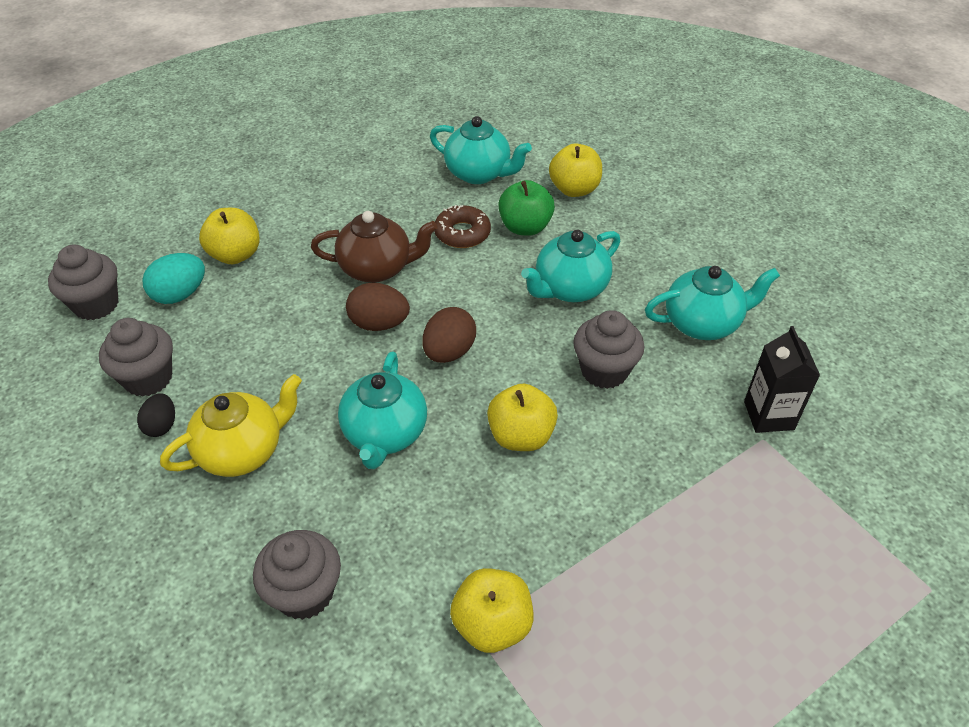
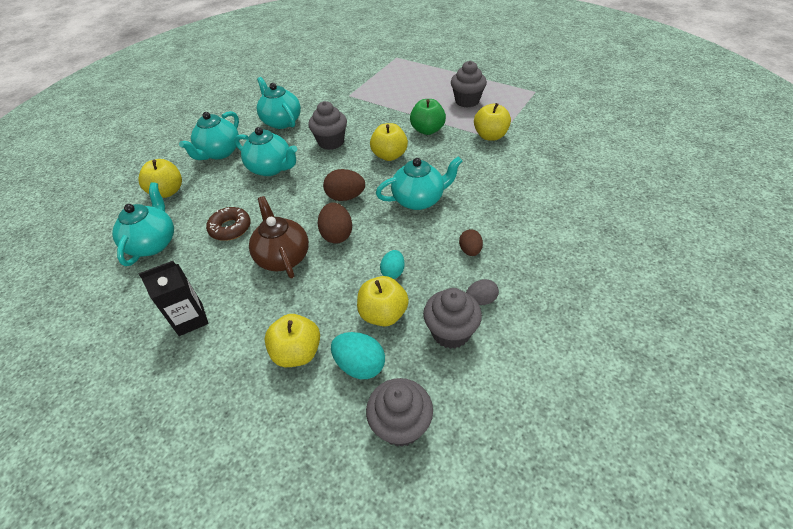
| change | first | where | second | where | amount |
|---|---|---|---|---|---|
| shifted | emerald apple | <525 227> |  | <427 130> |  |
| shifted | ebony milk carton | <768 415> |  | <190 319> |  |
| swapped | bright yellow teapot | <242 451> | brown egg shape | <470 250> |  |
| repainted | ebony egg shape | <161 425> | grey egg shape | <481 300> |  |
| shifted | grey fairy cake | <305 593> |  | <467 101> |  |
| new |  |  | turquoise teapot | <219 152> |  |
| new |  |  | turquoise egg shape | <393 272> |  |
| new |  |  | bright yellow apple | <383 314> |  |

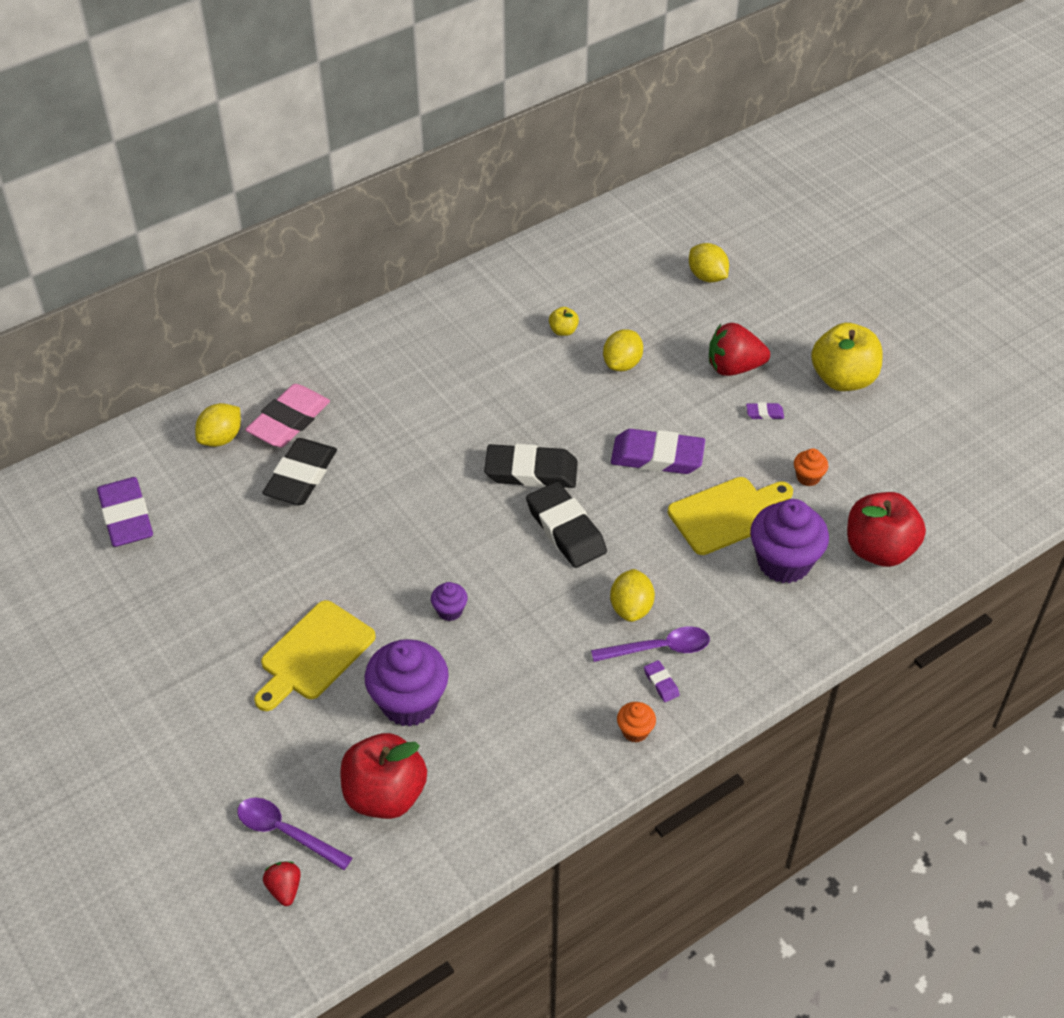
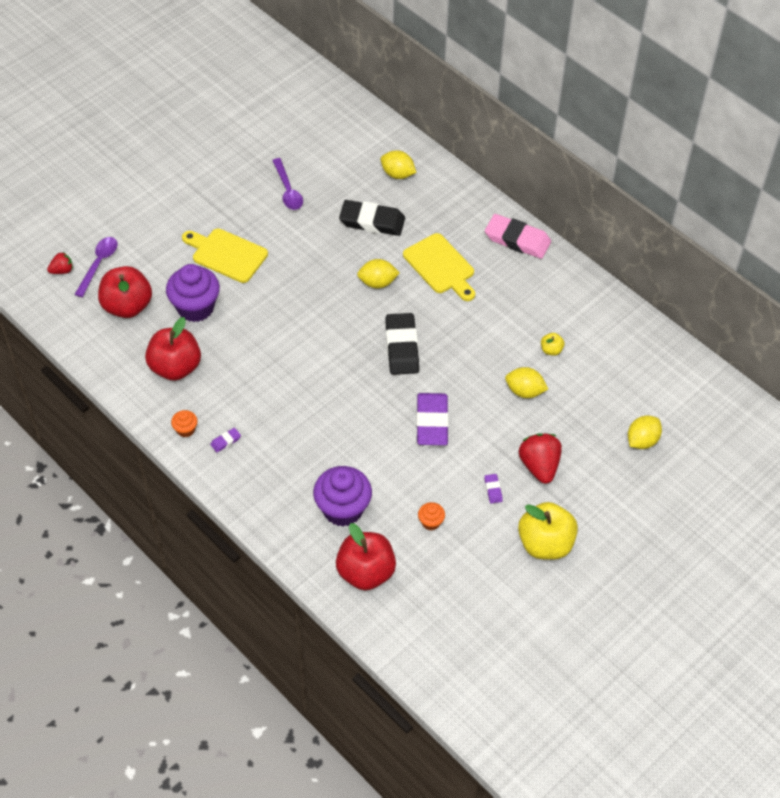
| change | first | where | second | where | amount |
|---|---|---|---|---|---|
| shifted | rosy eraser | <289 421> |  | <517 240> |  |
| gone | violet eraser | <126 517> |  |  |  |
| shifted | bright yellow chopping board | <727 514> |  | <441 266> |  |
| gone | ebony eraser | <565 529> |  |  |  |
| shifted | bright yellow lemon | <631 608> |  | <377 283> |  |
| gone | violet fairy cake | <450 611> |  |  |  |
| shifted | violet tablespoon | <659 648> |  | <288 190> |  |
| new |  |  | scarlet apple | <175 367> |  |

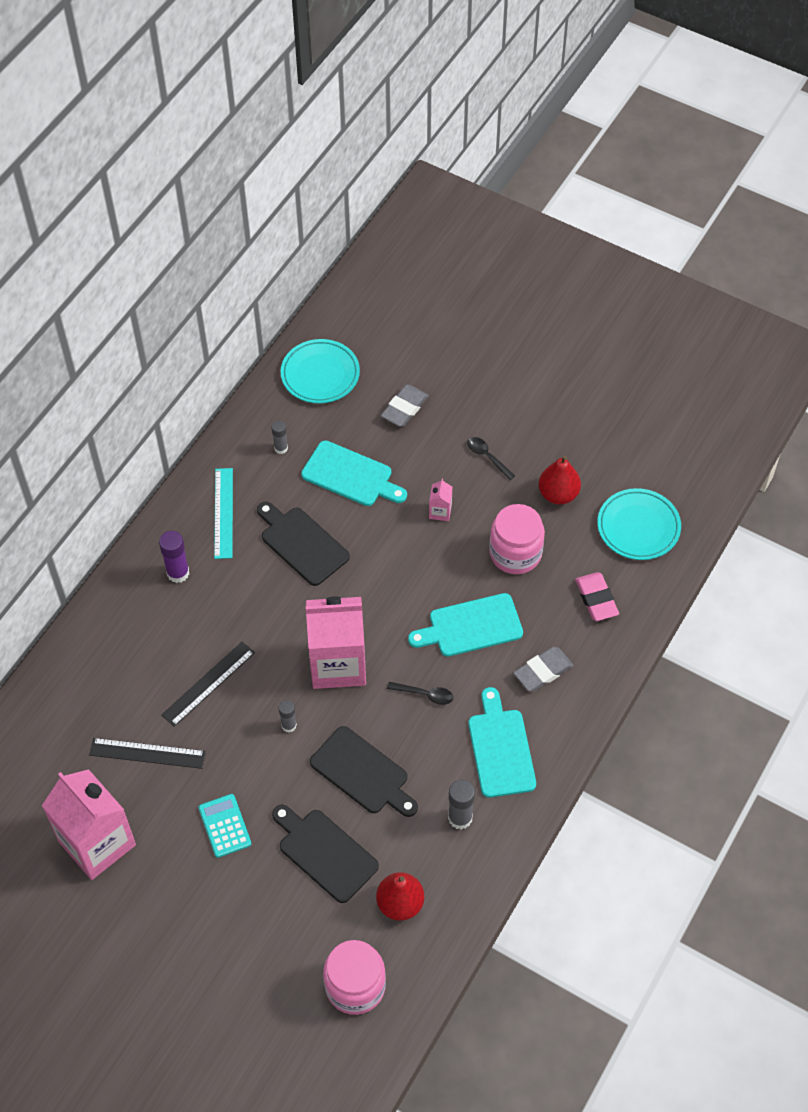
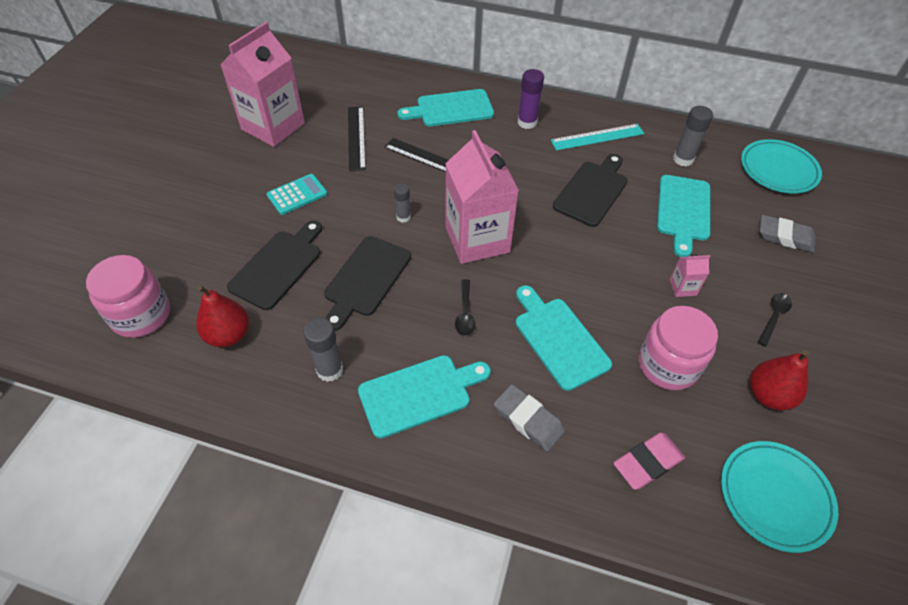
| change | first | where | second | where | amount |
|---|---|---|---|---|---|
| scaled | grey stick of glue | <281 448> |  | <683 159> | x1.56 |
| new |  |  | turquoise chopping board | <451 109> |  |

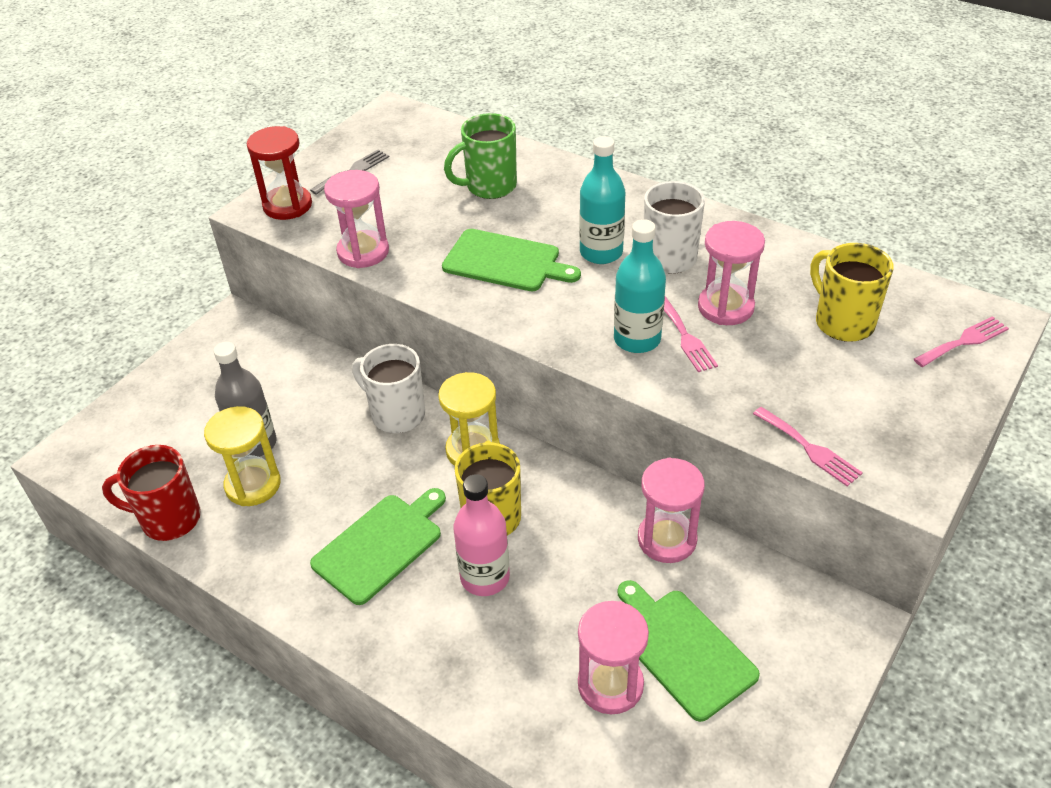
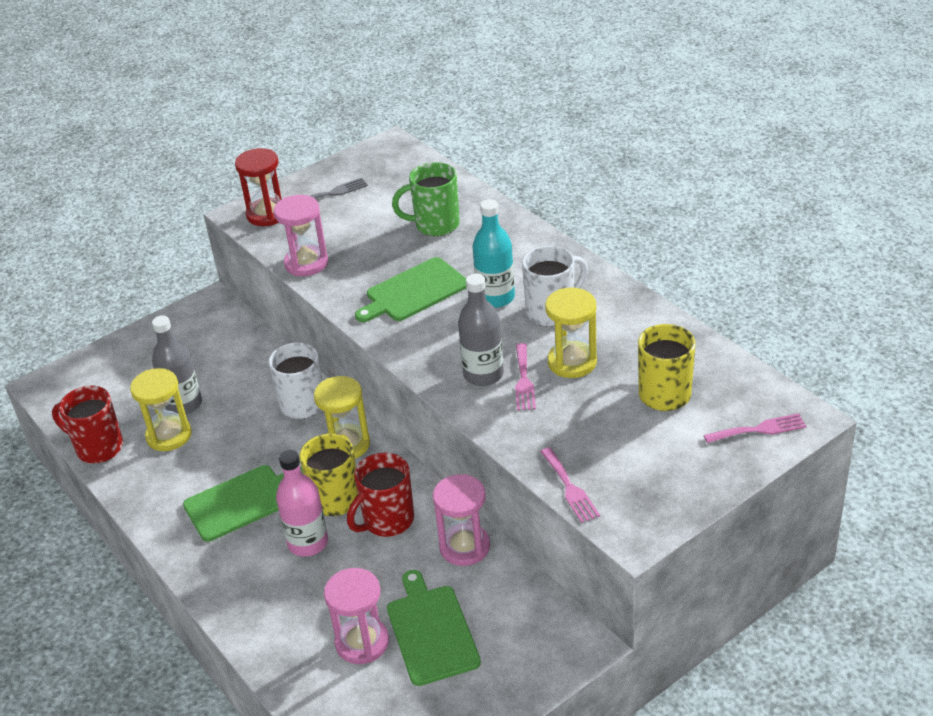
| change | first | where | second | where | amount |
|---|---|---|---|---|---|
| repainted | turquoise drink bottle | <637 339> | grey drink bottle | <483 374> |  |
| repainted | rosy sandglass | <725 307> | bright yellow sandglass | <572 362> |  |
| rotated | emerald chopping board | <505 262> |  | <414 291> | 105 degrees clockwise |
| new |  |  | scarlet mug | <387 521> |  |

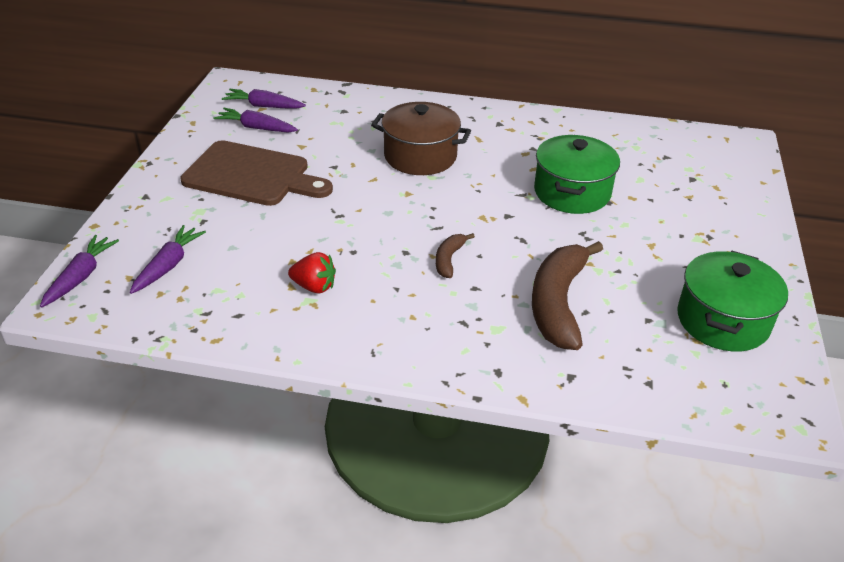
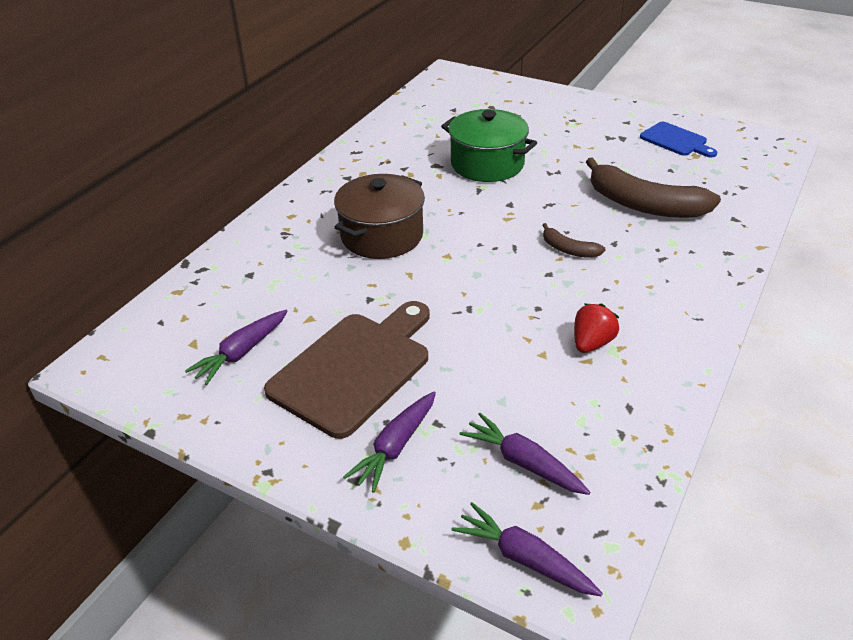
| change | first | where | second | where | amount |
|---|---|---|---|---|---|
| shifted | violet carrot | <264 106> |  | <395 447> |  |
| swapped | emerald stockpot | <722 320> | cobalt chopping board | <676 140> |  |

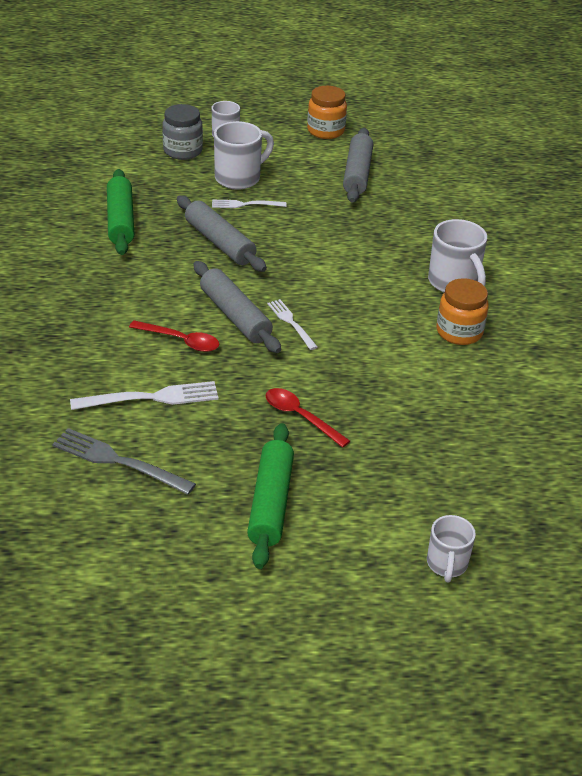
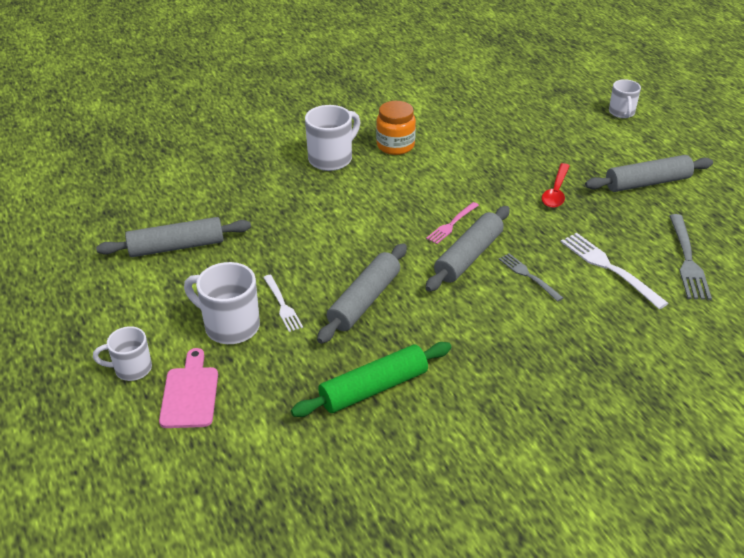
| change | first | where | second | where | amount |
|---|---|---|---|---|---|
| gone | orange-coloured jar | <325 131> |  |  |  |
| swapped | grey jar | <183 151> | rosy chopping board | <190 393> |  |
| repainted | white table fork | <291 322> | rosy table fork | <451 224> |  |
| swapped | scarlet tablespoon | <181 341> | grey table fork | <528 276> |  |
| repainted | emerald dough roller | <271 503> | grey dough roller | <647 182> |  |
| rotated | white mug | <446 564> |  | <621 113> | 105 degrees clockwise |

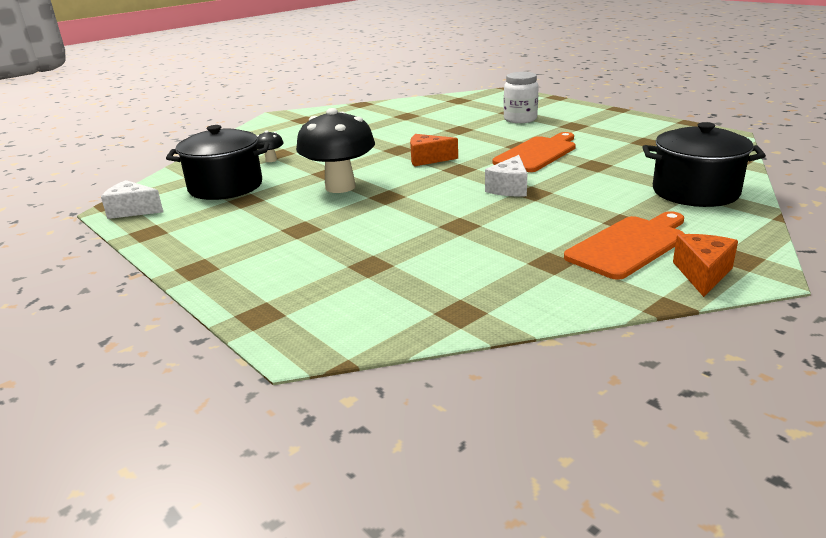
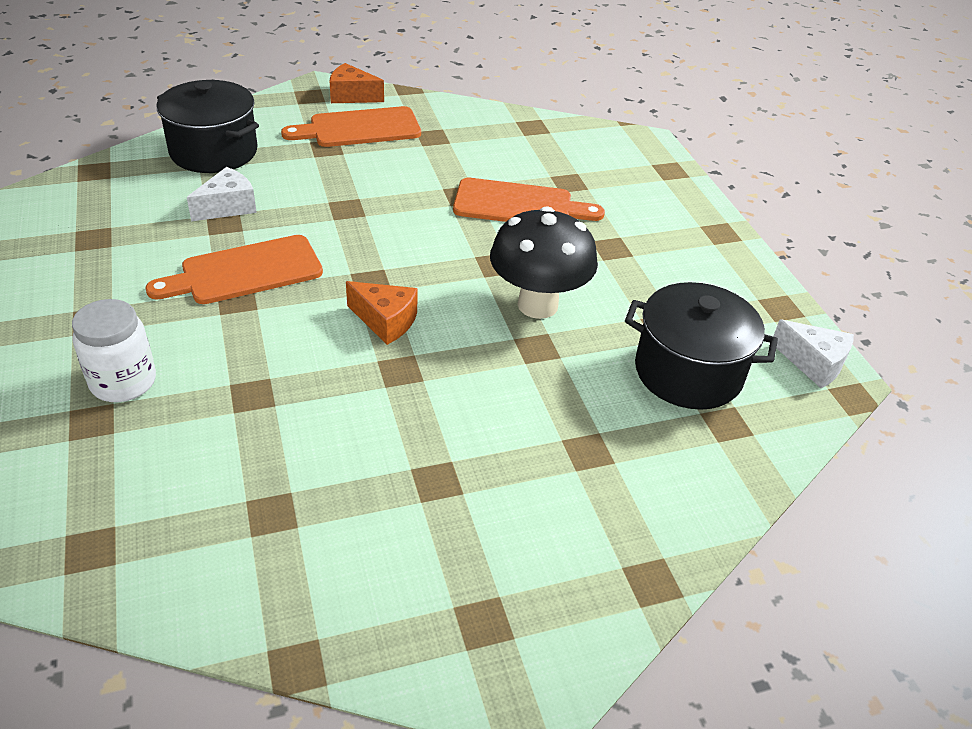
| change | first | where | second | where | amount |
|---|---|---|---|---|---|
| gone | ebony mushroom | <271 160> |  |  |  |
| shifted | white cheese | <509 188> |  | <228 207> |  |
| rotated | orange-coloured cheese | <702 274> |  | <352 96> | 60 degrees clockwise |
| new |  |  | orange-coloured chopping board | <519 205> |  |

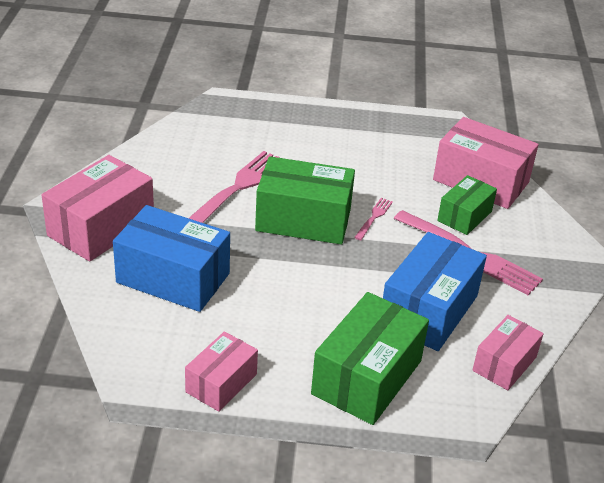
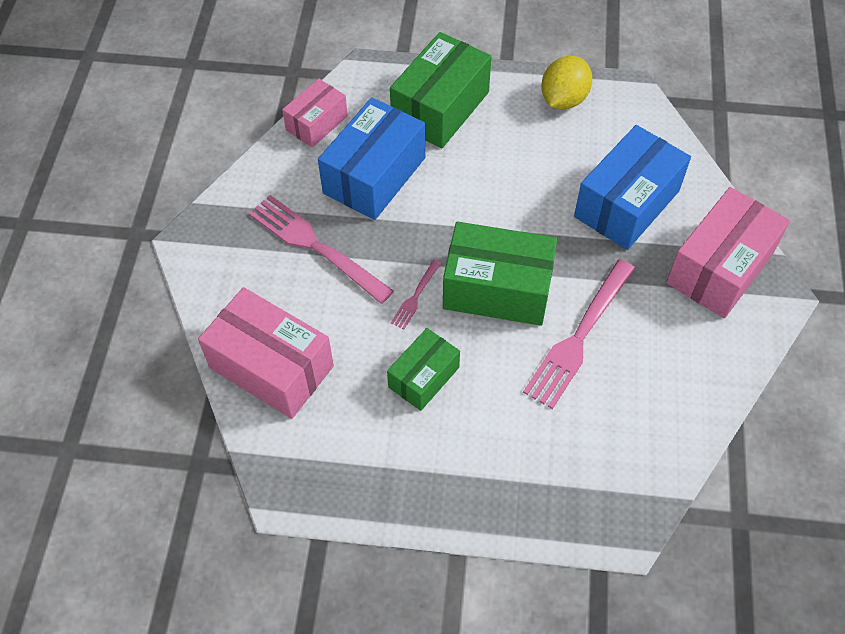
| change | first | where | second | where | amount |
|---|---|---|---|---|---|
| shifted | emerald box | <464 216> |  | <424 377> |  |
| rotated | cobalt box | <173 278> |  | <627 204> | 75 degrees counterclockwise |
| swapped | rosy box | <221 383> | bright yellow lemon | <563 99> |  |

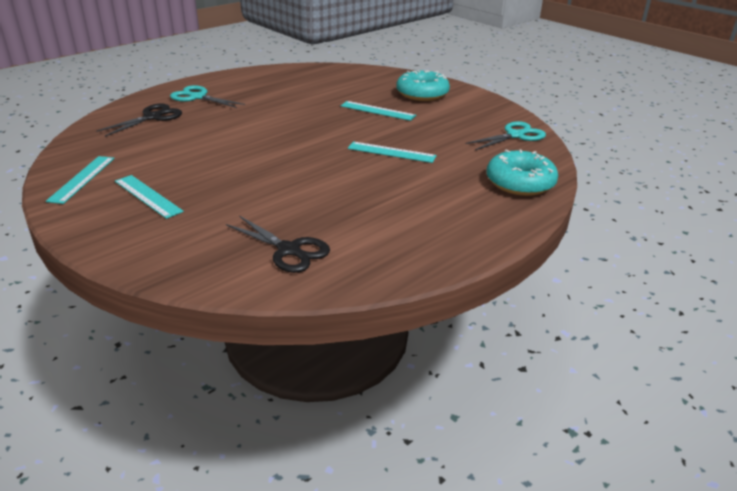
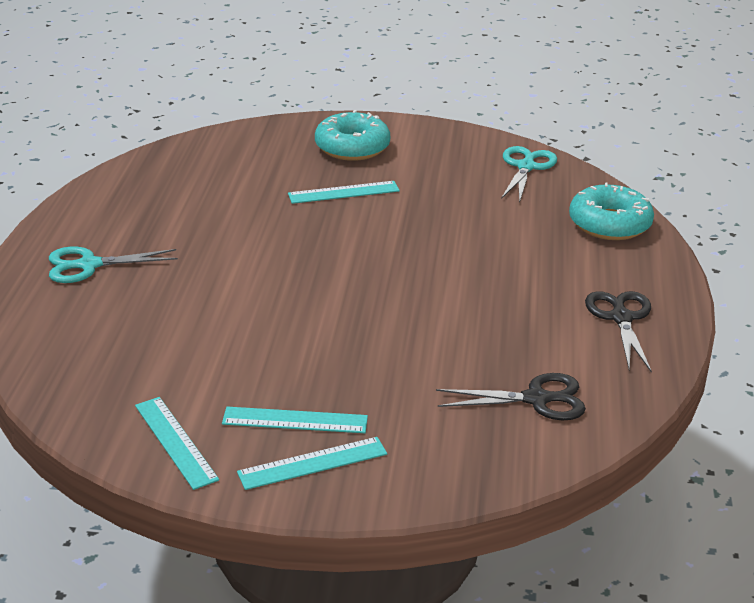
| change | first | where | second | where | amount |
|---|---|---|---|---|---|
| shifted | ebony shears | <152 117> |  | <621 318> |  |
| shifted | turquoise measuring stick | <391 152> |  | <312 463> |  |

